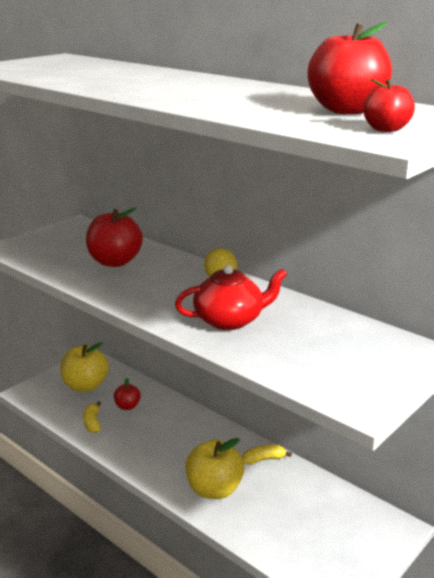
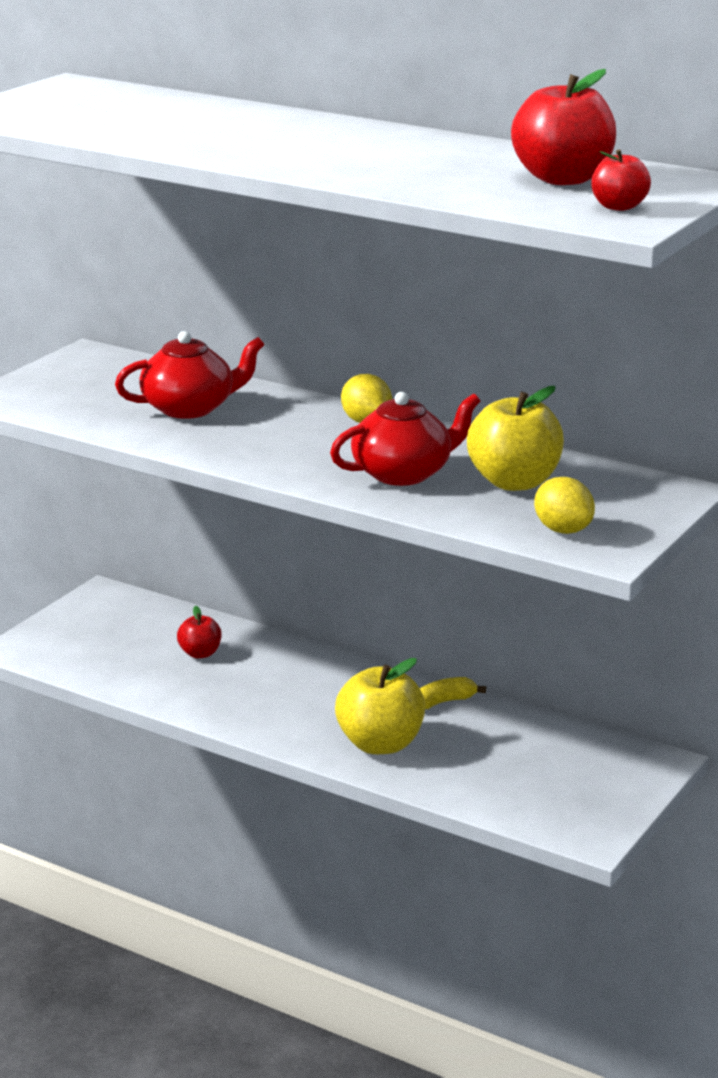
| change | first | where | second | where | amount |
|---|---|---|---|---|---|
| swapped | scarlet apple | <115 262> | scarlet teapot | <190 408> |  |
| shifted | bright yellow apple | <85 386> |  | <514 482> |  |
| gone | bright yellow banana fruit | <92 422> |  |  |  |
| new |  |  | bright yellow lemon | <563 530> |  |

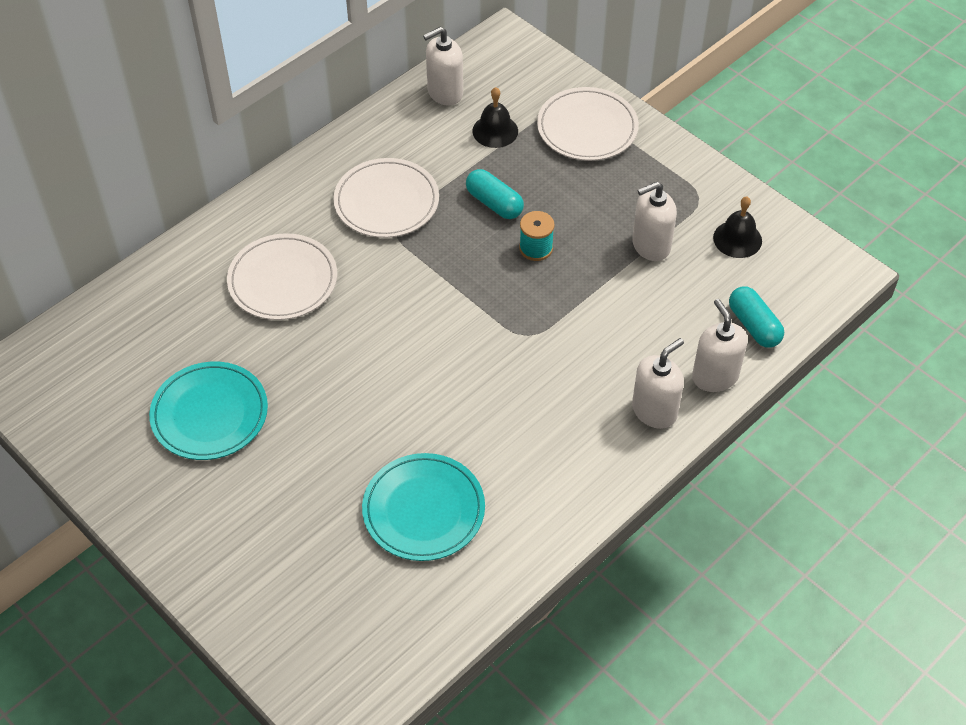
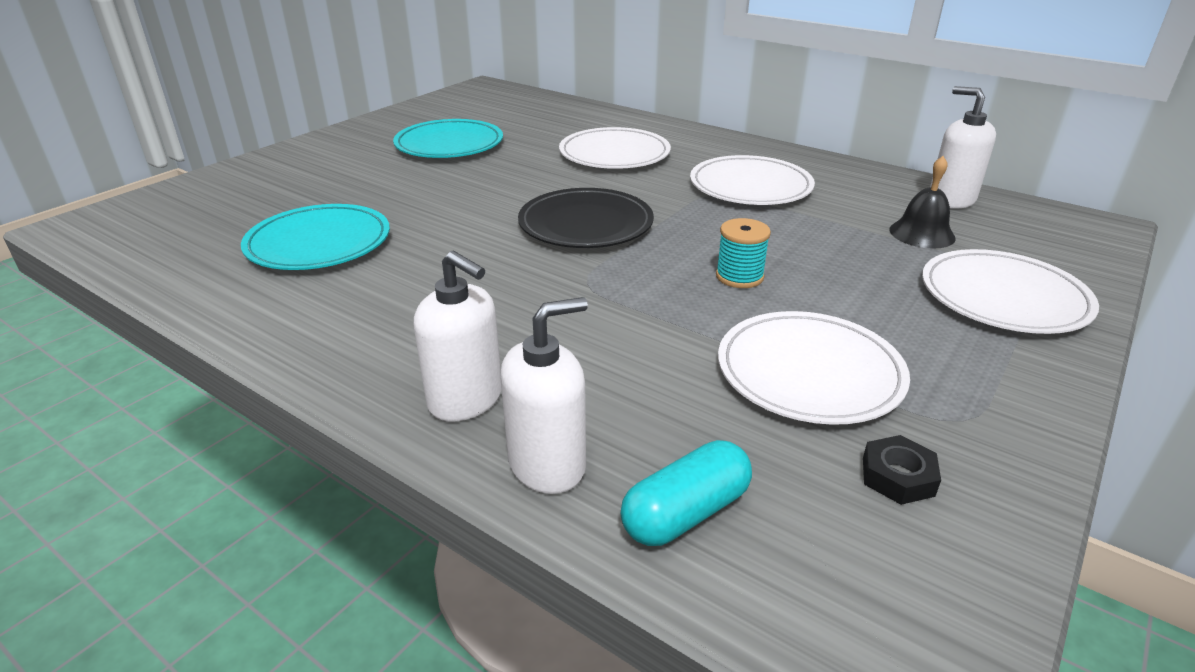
| change | first | where | second | where | amount |
|---|---|---|---|---|---|
| gone | turquoise pill | <494 203> |  |  |  |
| swapped | white soap pump | <650 245> | white dinner plate | <809 372> |  |
| swapped | ebony hand bell | <737 239> | ebony nut | <897 476> |  |
| new |  |  | ebony dinner plate | <586 224> |  |

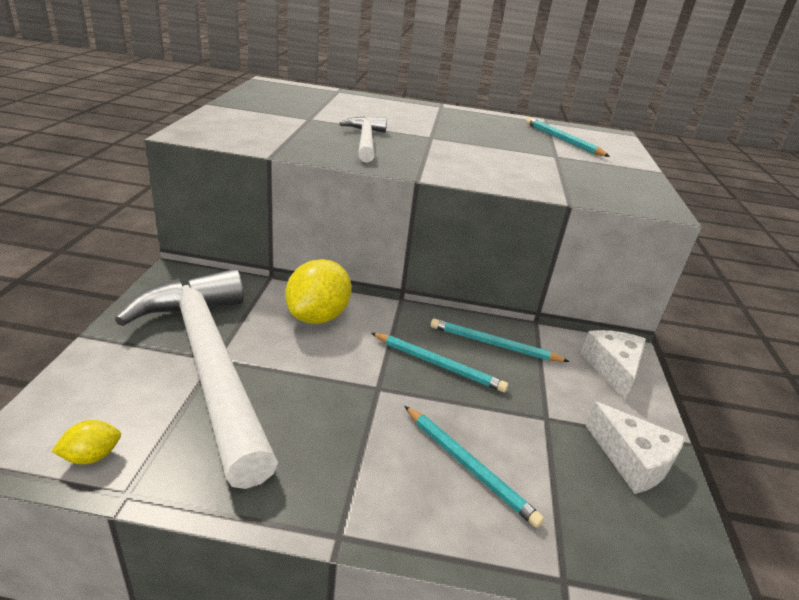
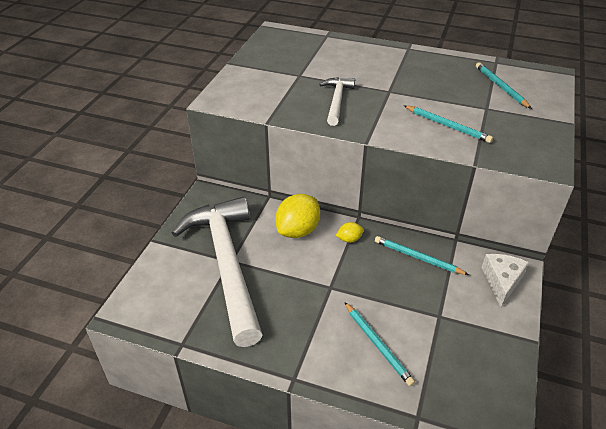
| change | first | where | second | where | amount |
|---|---|---|---|---|---|
| shifted | turquoise pencil | <438 364> |  | <447 126> |  |
| gone | white cheese | <632 460> |  |  |  |
| shifted | bright yellow lemon | <92 456> |  | <349 239> |  |

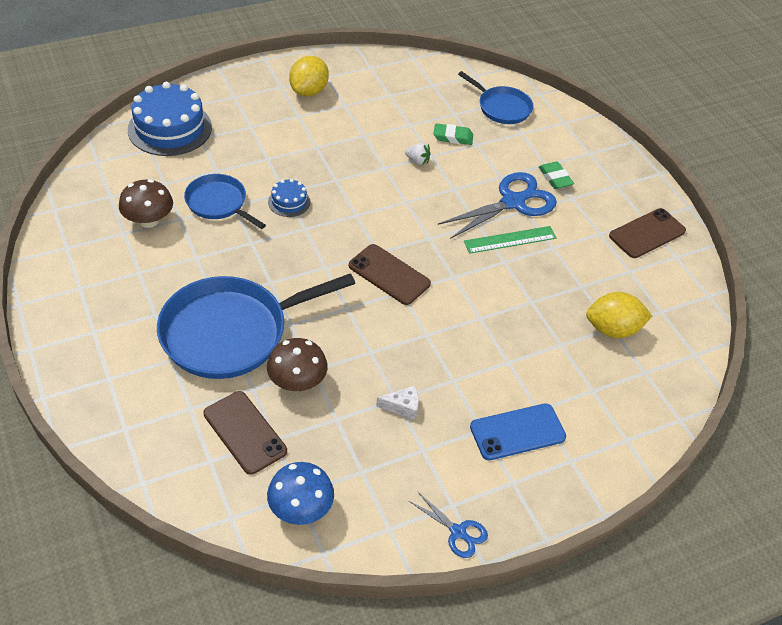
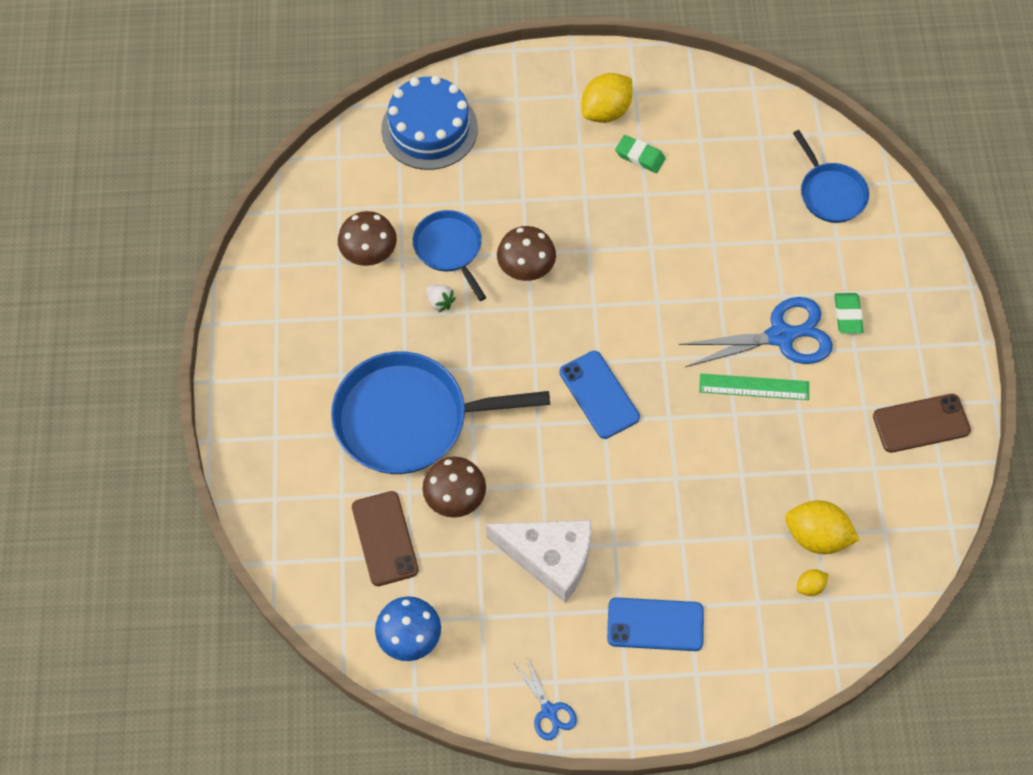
| change | first | where | second | where | amount |
|---|---|---|---|---|---|
| shifted | emerald eraser | <453 137> |  | <640 156> |  |
| shifted | white strawberry | <417 161> |  | <440 302> |  |
| swapped | cobalt gateau | <289 202> | brown mushroom | <526 267> |  |
| repainted | brown phone | <389 274> | cobalt phone | <599 394> |  |
| scaled | white cheese | <402 407> |  | <550 559> | x2.38 |
| new |  |  | bright yellow lemon | <810 586> |  |

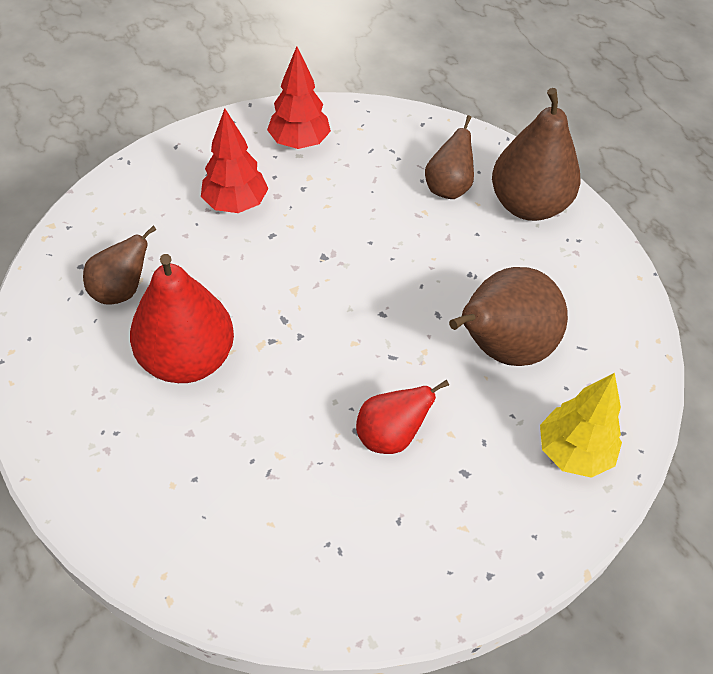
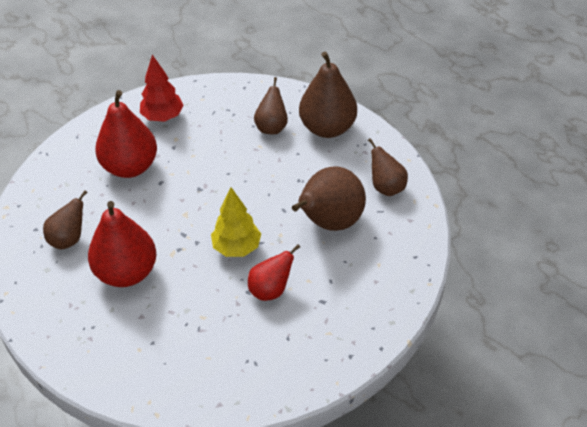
| change | first | where | second | where | amount |
|---|---|---|---|---|---|
| swapped | scarlet toy tree | <235 204> | scarlet toy pear | <130 167> |  |
| shifted | bright yellow toy tree | <573 452> |  | <236 248> |  |
| new |  |  | brown toy pear | <386 187> |  |

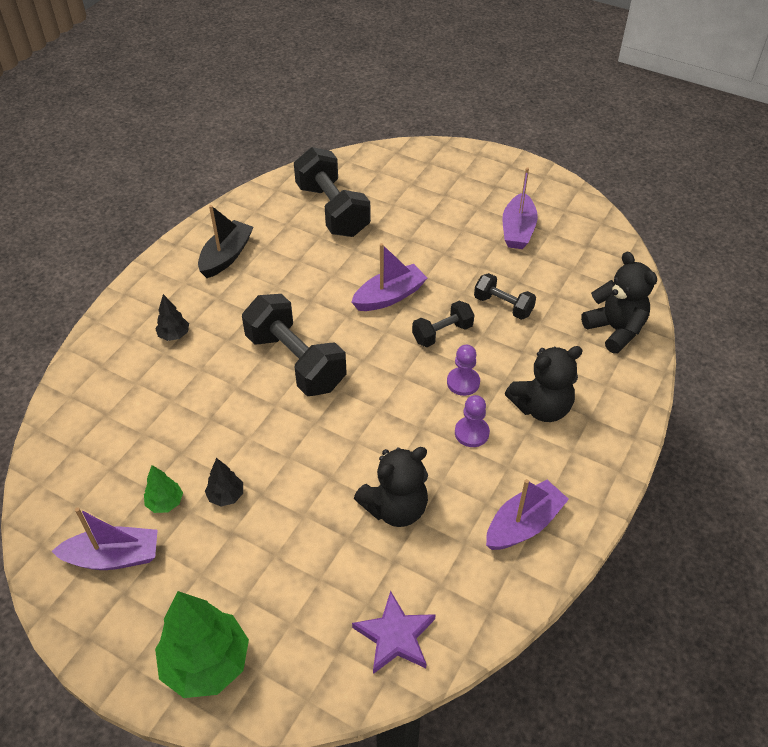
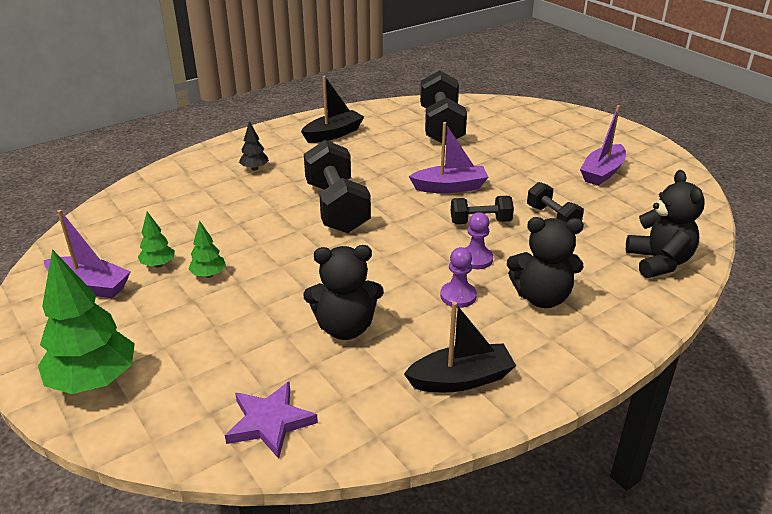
| change | first | where | second | where | amount |
|---|---|---|---|---|---|
| repainted | ebony toy tree | <226 496> | emerald toy tree | <208 275> |  |
| repainted | violet boat | <523 524> | ebony boat | <461 379> |  |

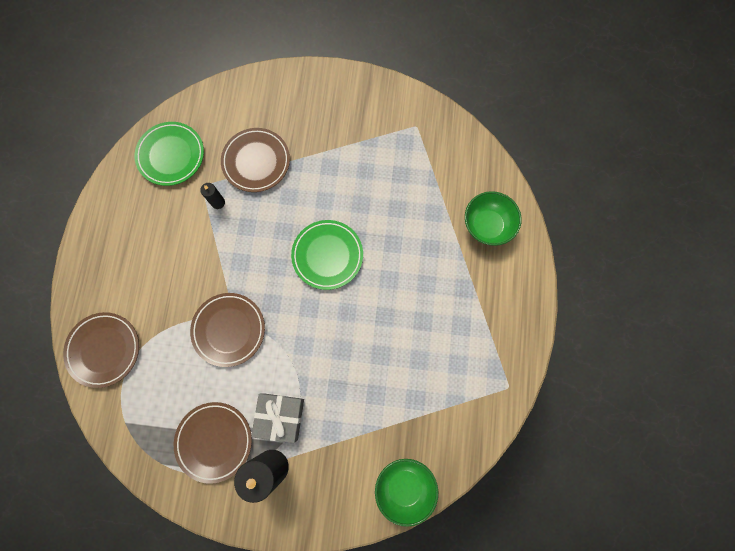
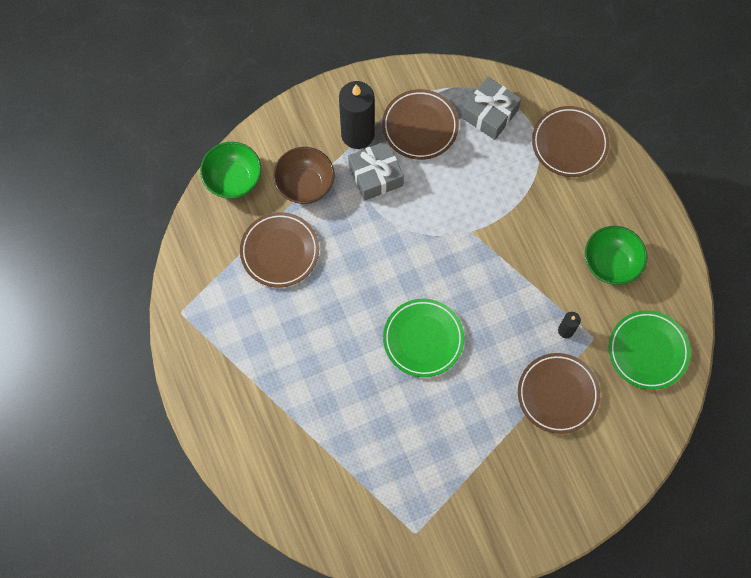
| change | first | where | second | where | amount |
|---|---|---|---|---|---|
| shifted | emerald bowl | <487 225> |  | <611 263> |  |
| shifted | brown dinner plate | <229 330> |  | <280 251> |  |
| new |  |  | grey wrapped gift | <490 114> |  |
| new |  |  | brown bowl | <305 185> |  |

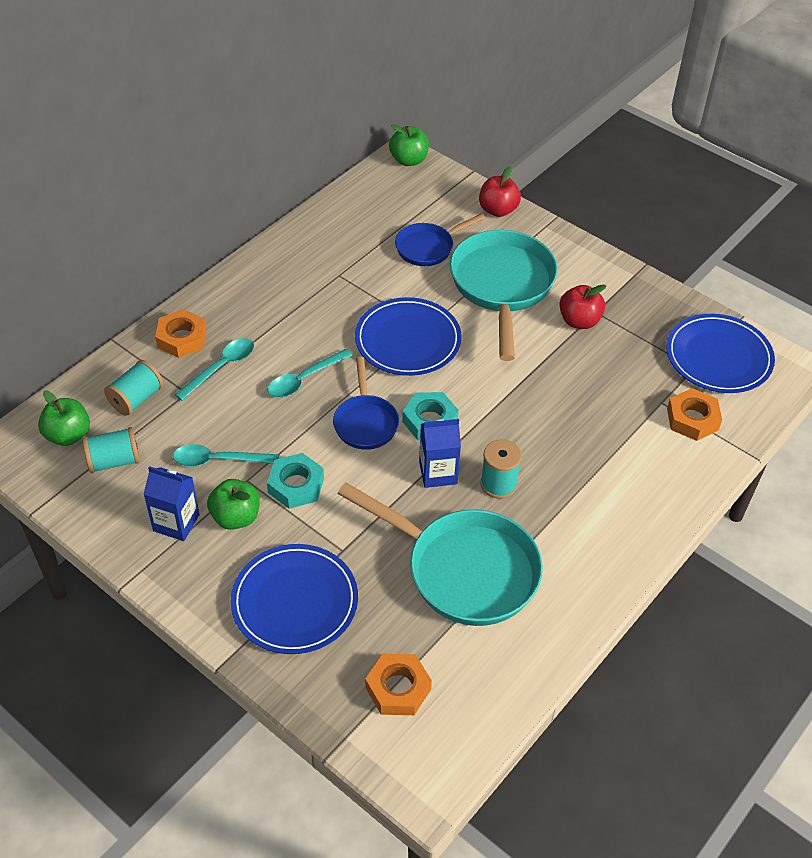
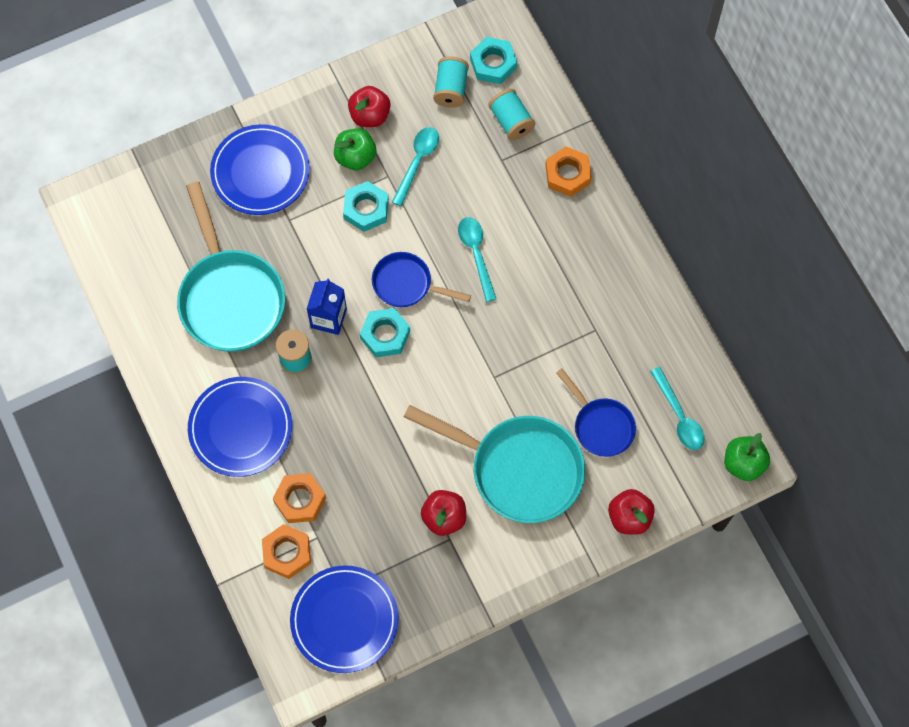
| change | first | where | second | where | amount |
|---|---|---|---|---|---|
| rotated | cobalt frying pan | <428 247> |  | <600 426> | 150 degrees clockwise |
| shifted | cobalt dinner plate | <408 340> |  | <240 428> |  |
| shifted | turquoise tablespoon | <221 367> |  | <679 416> |  |
| swapped | emerald apple | <68 435> | turquoise nut | <493 64> |  |
| swapped | cobalt milk carton | <176 523> | scarlet apple | <370 115> |  |
| rotated | turquoise frying pan | <463 570> |  | <230 297> | 75 degrees counterclockwise |
| shifted | orange-coloured nut | <398 688> |  | <300 500> |  |

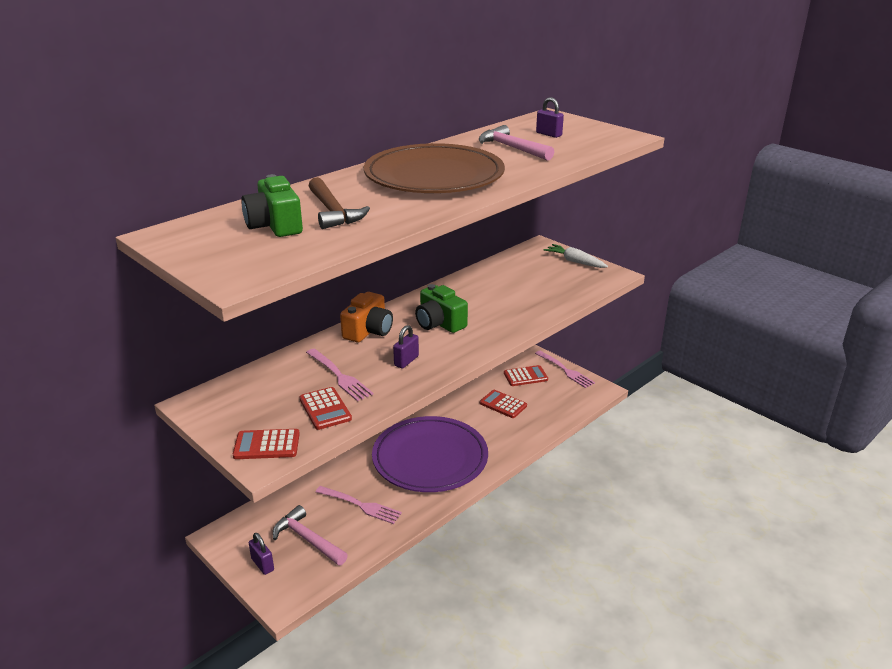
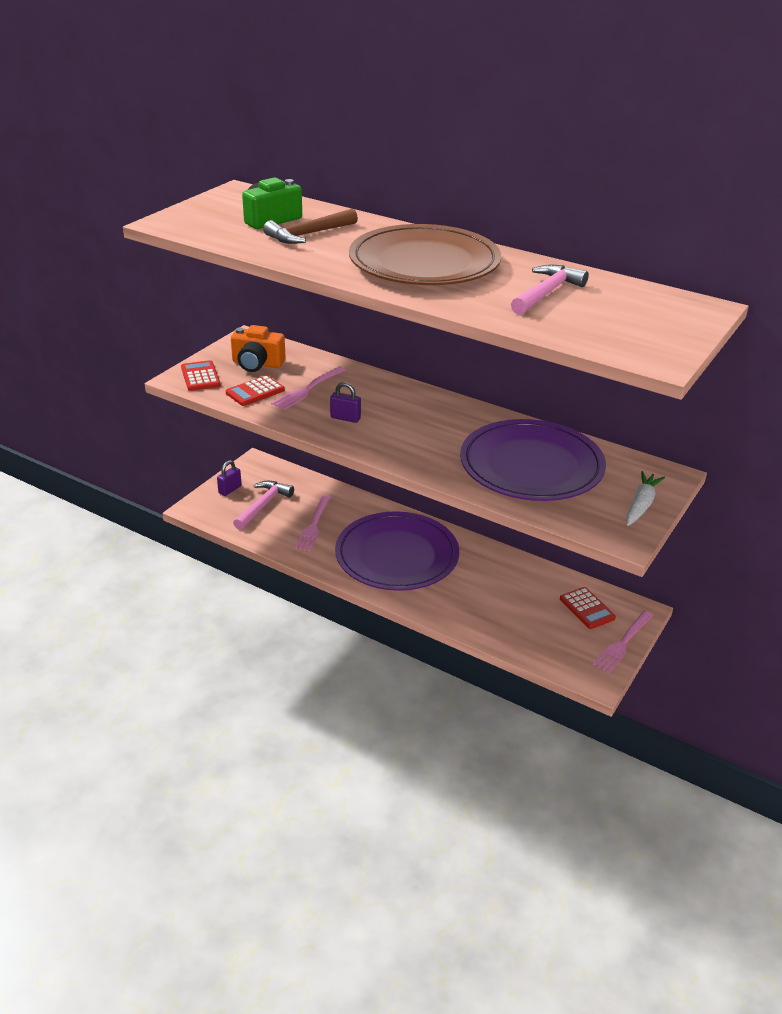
| change | first | where | second | where | amount |
|---|---|---|---|---|---|
| gone | violet padlock | <548 134> |  |  |  |
| gone | emerald compact camera | <439 323> |  |  |  |
| shifted | orange-coloured compact camera | <368 331> |  | <257 364> |  |
| gone | scarlet adding machine | <503 404> |  |  |  |
| new |  |  | violet dinner plate | <531 466> |  |

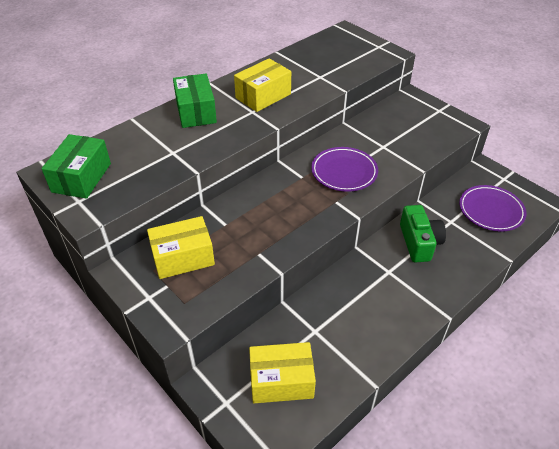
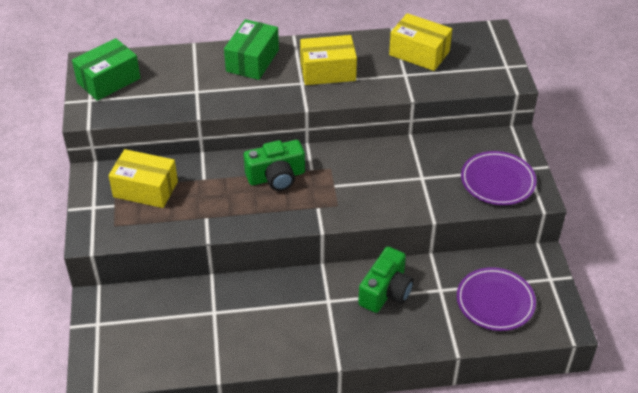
| change | first | where | second | where | amount |
|---|---|---|---|---|---|
| shifted | violet dinner plate | <344 172> |  | <497 181> |  |
| shifted | bright yellow box | <281 381> |  | <419 53> |  |
| new |  |  | emerald compact camera | <276 177> |  |

